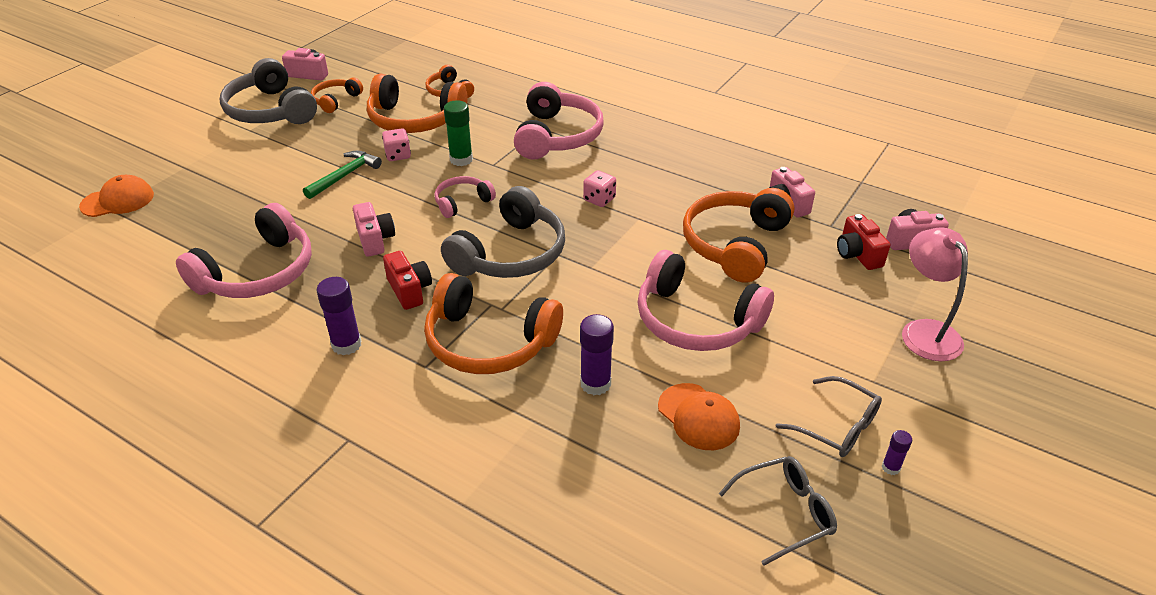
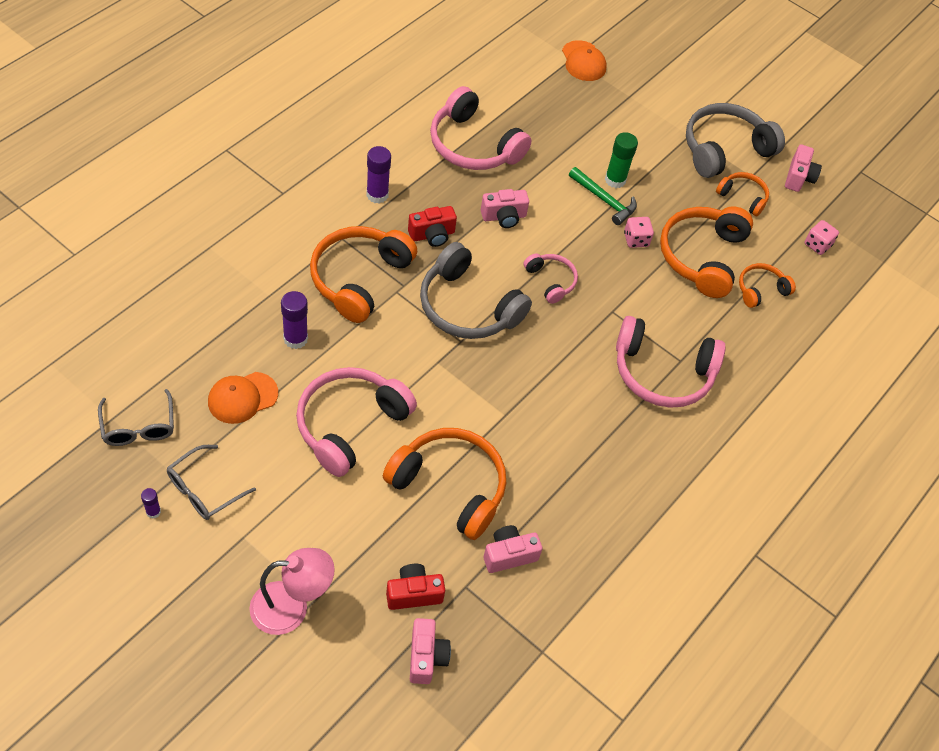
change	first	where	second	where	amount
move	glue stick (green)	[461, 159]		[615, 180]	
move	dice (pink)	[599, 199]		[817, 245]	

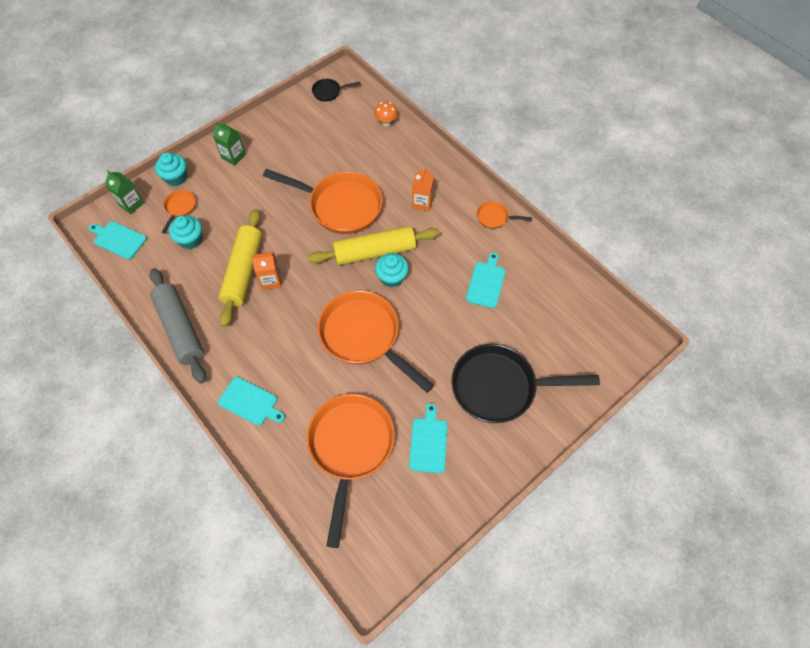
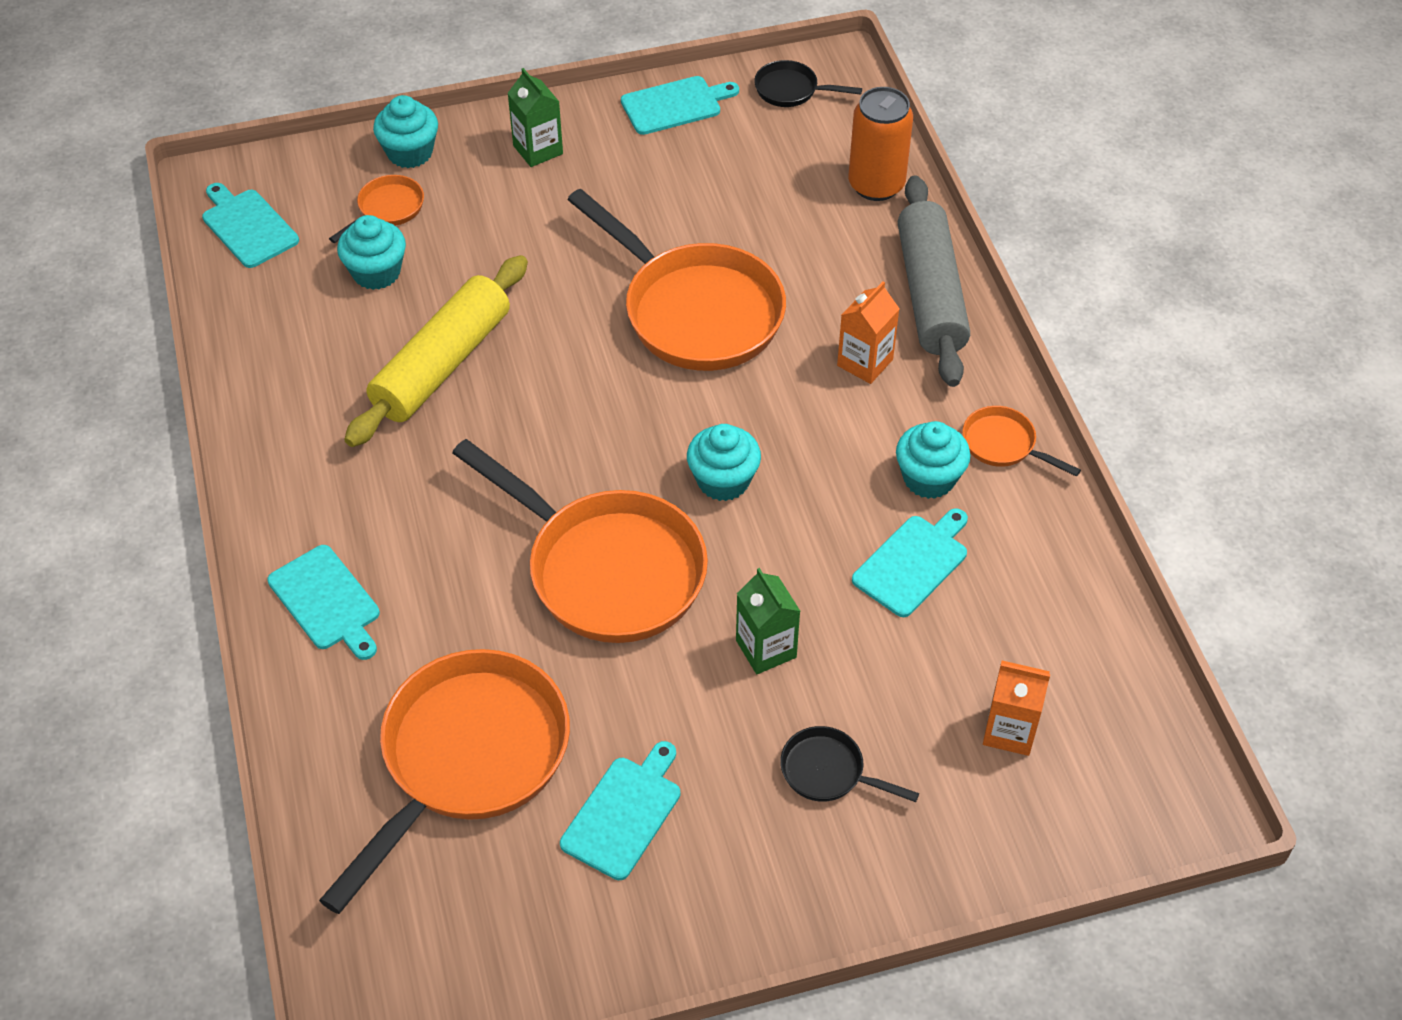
change	first	where	second	where	amount
move	carton (green)	[131, 204]		[766, 649]	
move	rolling pin (grey)	[180, 329]		[930, 294]	
move	carton (orange)	[271, 280]		[1009, 731]	
delete	rolling pin (yellow)	[374, 252]			
rotate	pan (orange)	[364, 336]		[606, 569]	150 degrees clockwise
replace	mushroom (orange)	[386, 122]	can (orange)	[876, 185]	
resize	pan (black)	[500, 387]		[828, 772]	x0.44
insert			cutting board (turquoise)	[675, 105]	
insert			cupcake (turquoise)	[929, 478]	

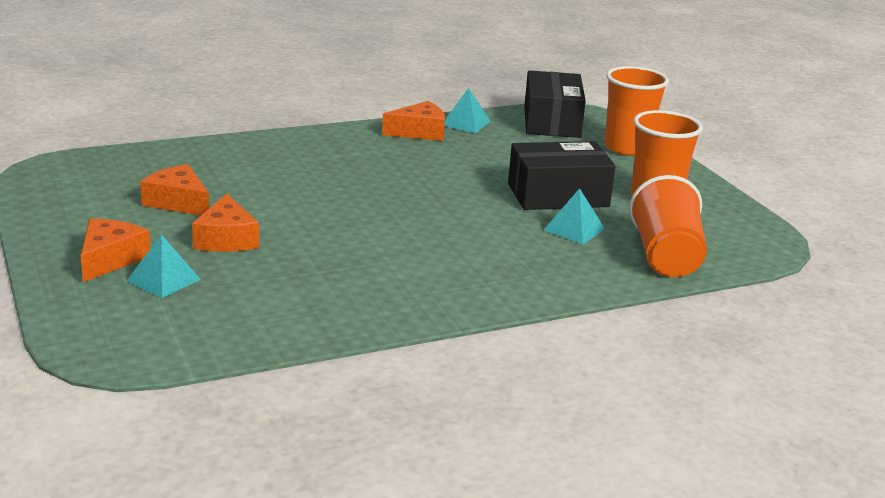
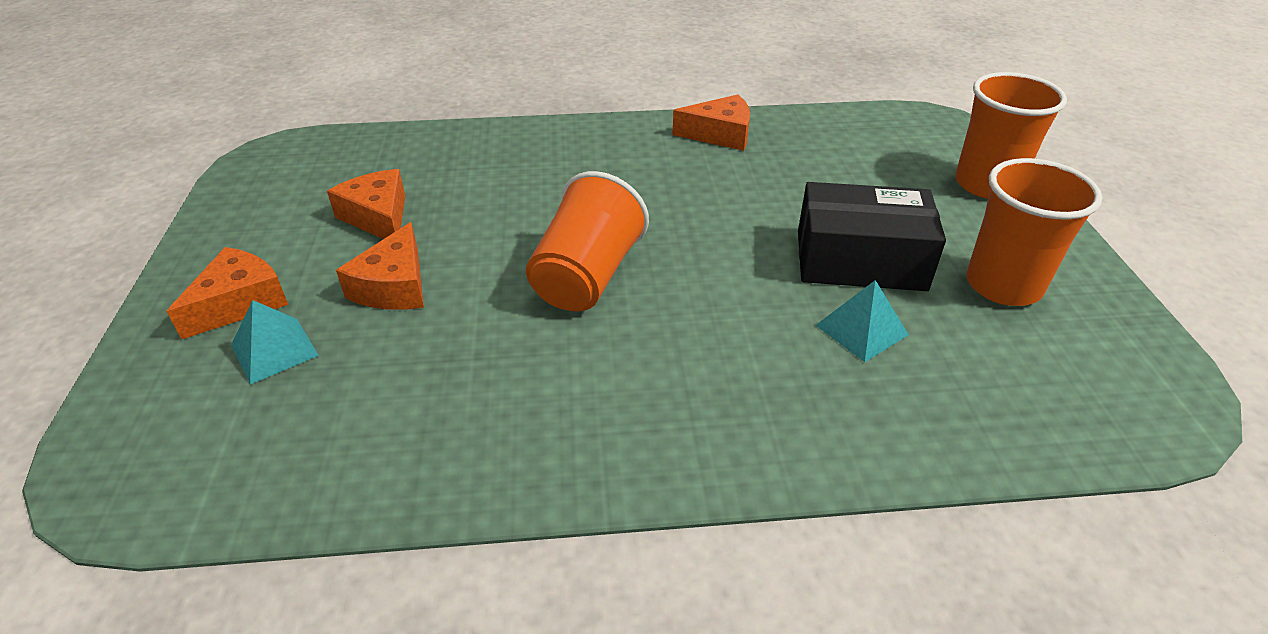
change	first	where	second	where	amount
delete	pyramid (turquoise)	[466, 123]			
delete	box (black)	[551, 122]			
move	cup (orange)	[666, 257]		[587, 277]	

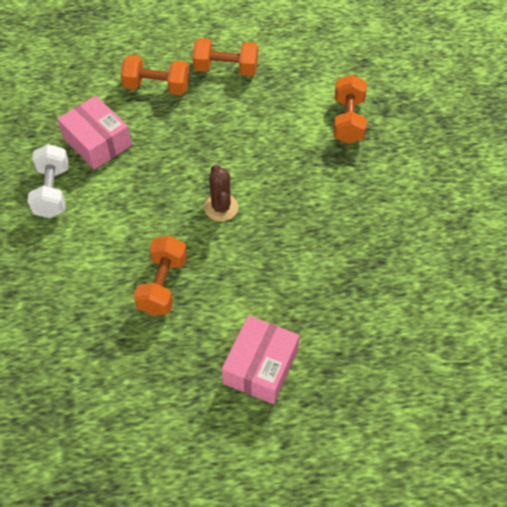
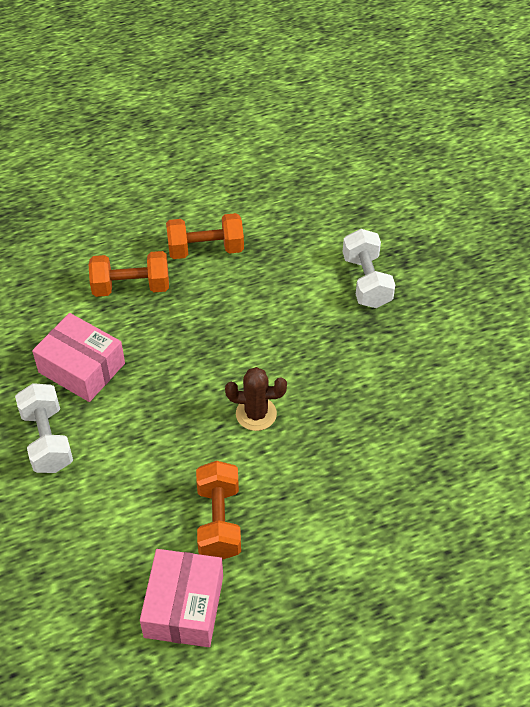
change	first	where	second	where	amount
rotate	cactus (brown)	[221, 207]		[256, 414]	60 degrees counterclockwise
move	box (pink)	[260, 366]		[184, 606]	
recolor	dumbbell (orange)	[348, 120]	dumbbell (white)	[366, 281]	

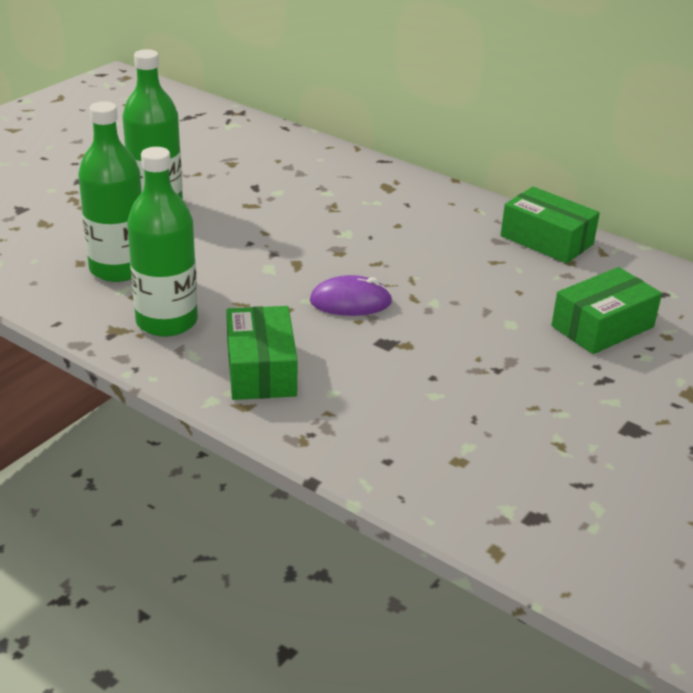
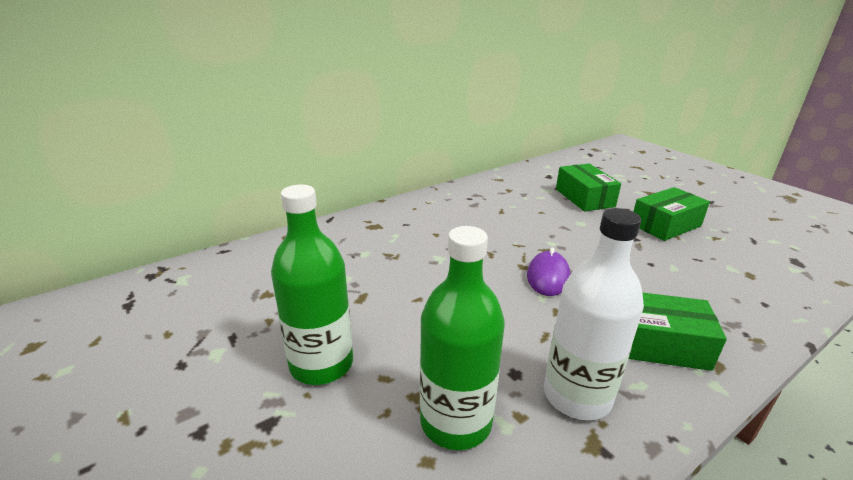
change	first	where	second	where	amount
recolor	bottle (green)	[166, 321]	bottle (white)	[577, 395]	
move	box (green)	[546, 240]		[665, 225]	

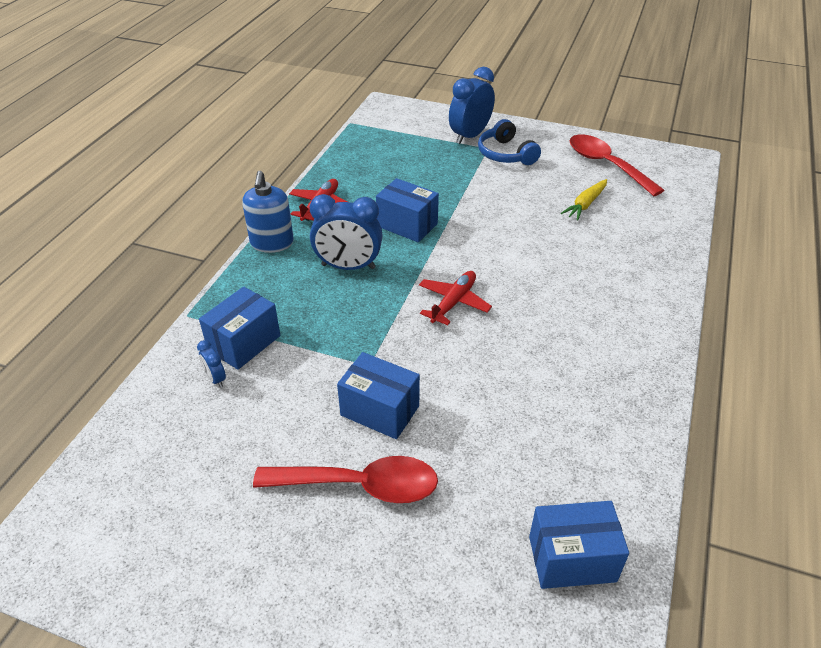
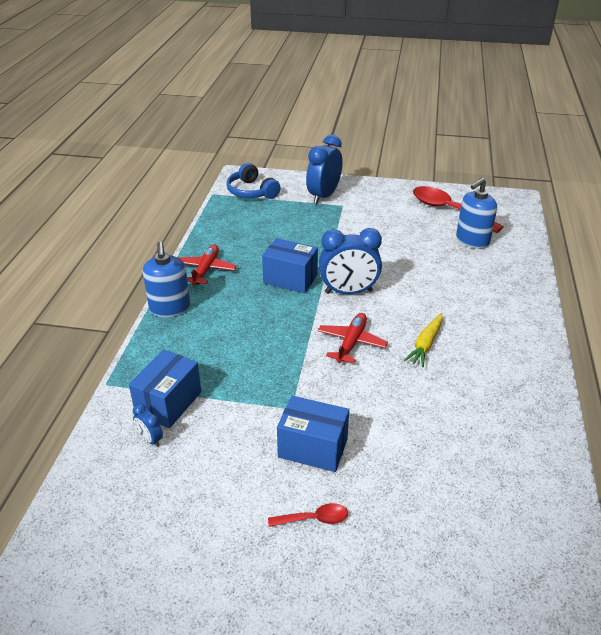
change	first	where	second	where	amount
resize	spoon (red)	[360, 485]		[314, 519]	x0.47
move	clock (blue)	[348, 267]		[348, 292]	
move	headphones (blue)	[505, 154]		[251, 192]	
delete	box (blue)	[572, 559]			
move	carrot (yellow)	[585, 204]		[425, 344]	
insert			soap dispenser (blue)	[472, 241]	

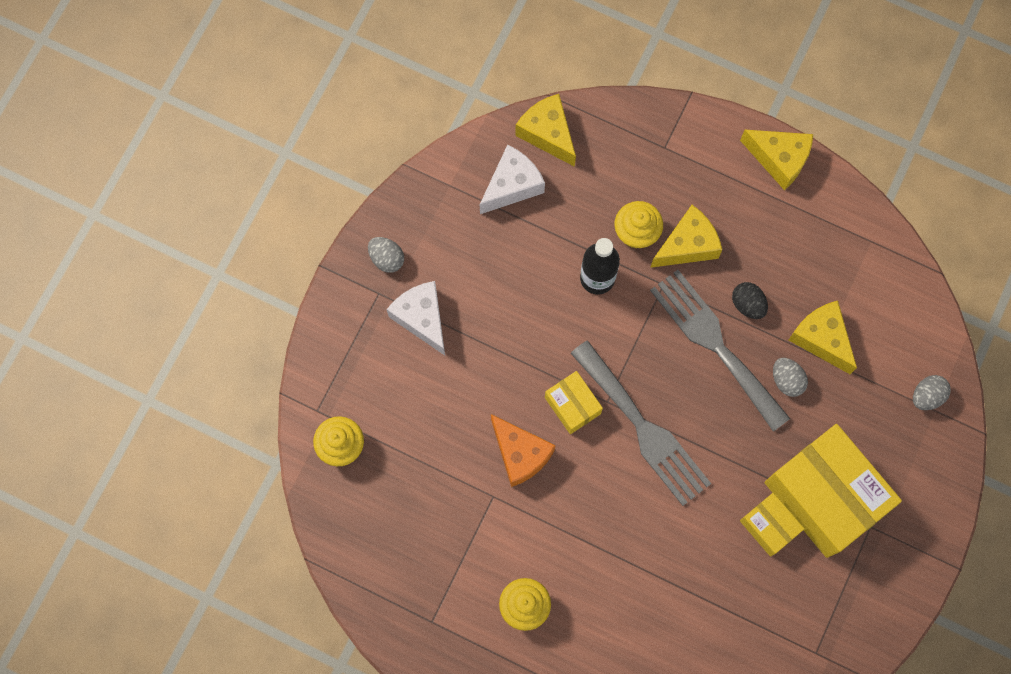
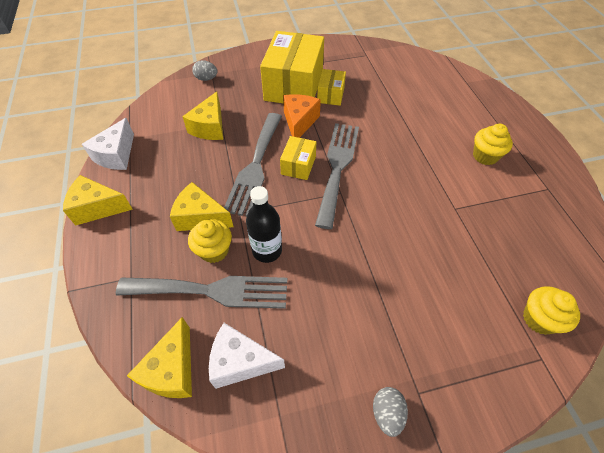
change	first	where	second	where	amount
move	cheese (white)	[422, 318]		[116, 155]	
move	cheese (orange)	[520, 454]		[299, 122]	
move	box (yellow)	[572, 405]		[298, 165]	
delete	egg (black)	[747, 304]			
rotate	cheese (yellow)	[779, 159]		[98, 208]	75 degrees counterclockwise
delete	egg (grey)	[787, 380]			
insert			fork (grey)	[212, 291]	

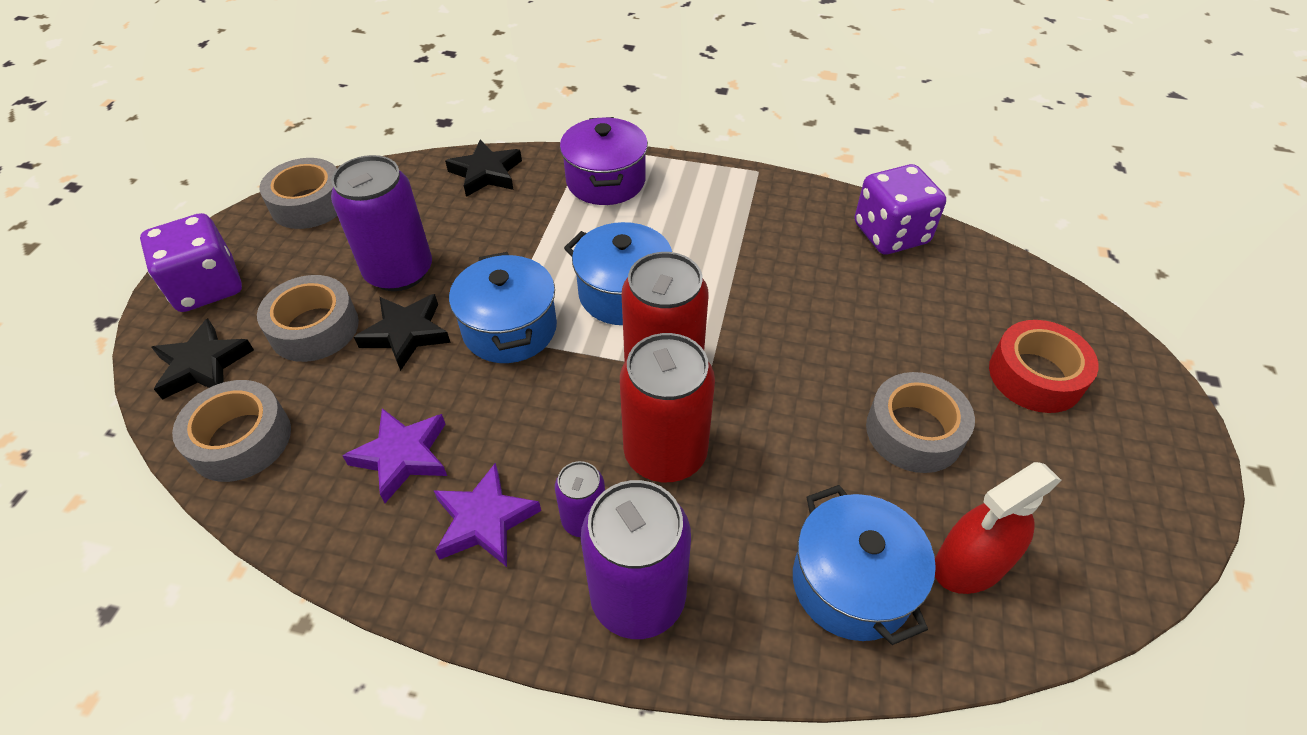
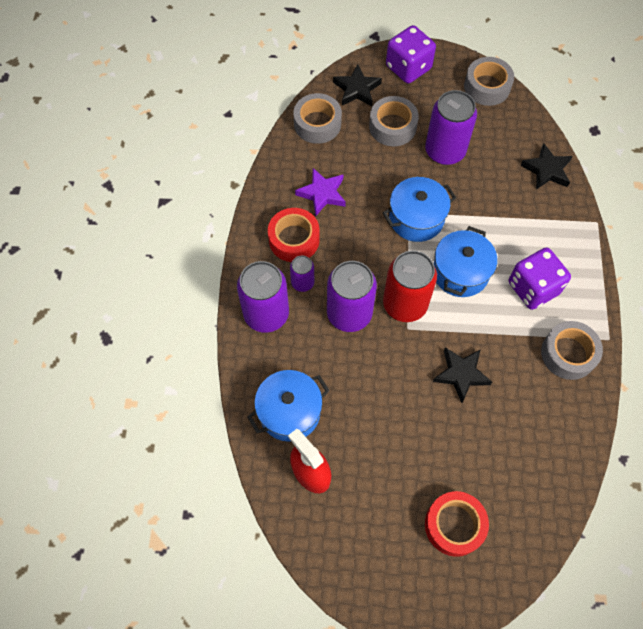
change	first	where	second	where	amount
move	star (black)	[406, 334]		[461, 374]	
replace	star (purple)	[485, 520]	tape (red)	[294, 239]	
delete	pot (purple)	[605, 181]			
recolor	can (red)	[665, 453]	can (purple)	[349, 313]	
move	dice (purple)	[890, 234]		[533, 288]	
move	tape (grey)	[914, 431]		[568, 354]	

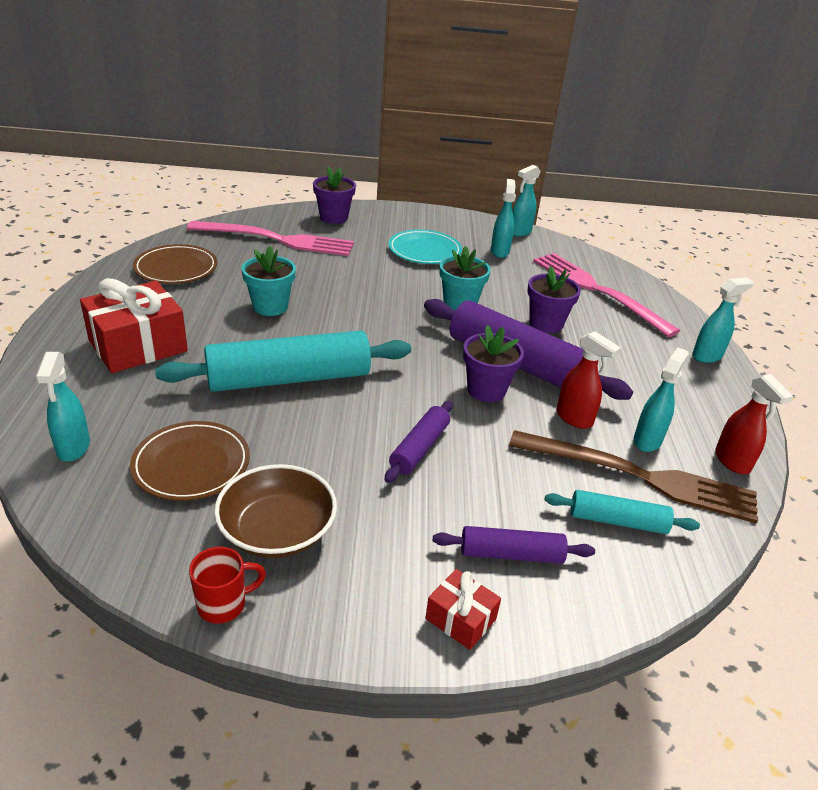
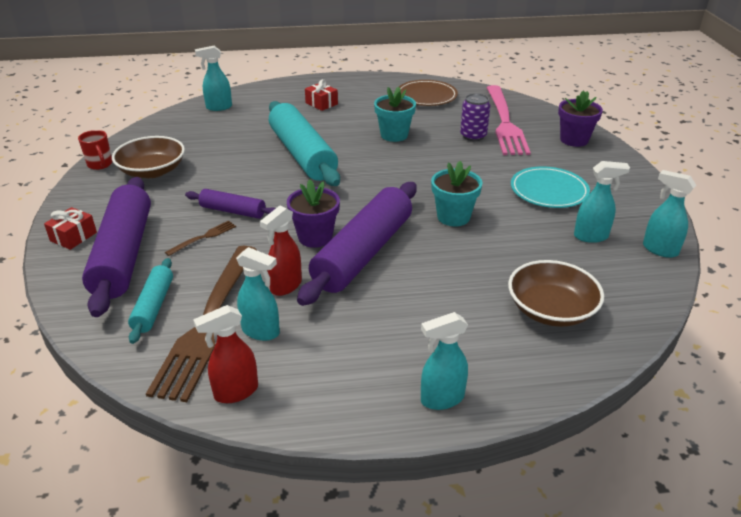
change	first	where	second	where	amount
resize	gift (red)	[138, 346]		[321, 103]	x0.50
delete	plate (brown)	[191, 464]			
resize	rolling pin (purple)	[511, 554]		[124, 254]	x1.97
delete	flower pot (purple)	[546, 324]			
replace	fork (pink)	[597, 290]	bowl (brown)	[551, 310]	
rotate	spray bottle (turquoise)	[707, 356]		[441, 399]	105 degrees clockwise
insert			fork (brown)	[204, 237]	
insert			can (purple)	[473, 136]	

